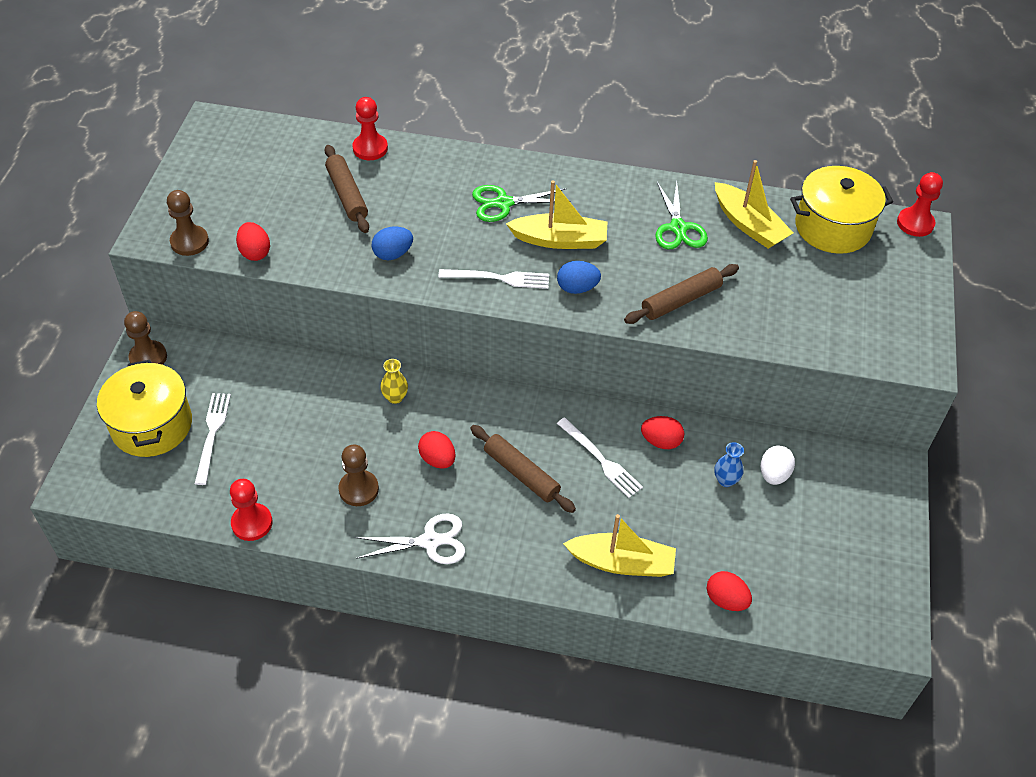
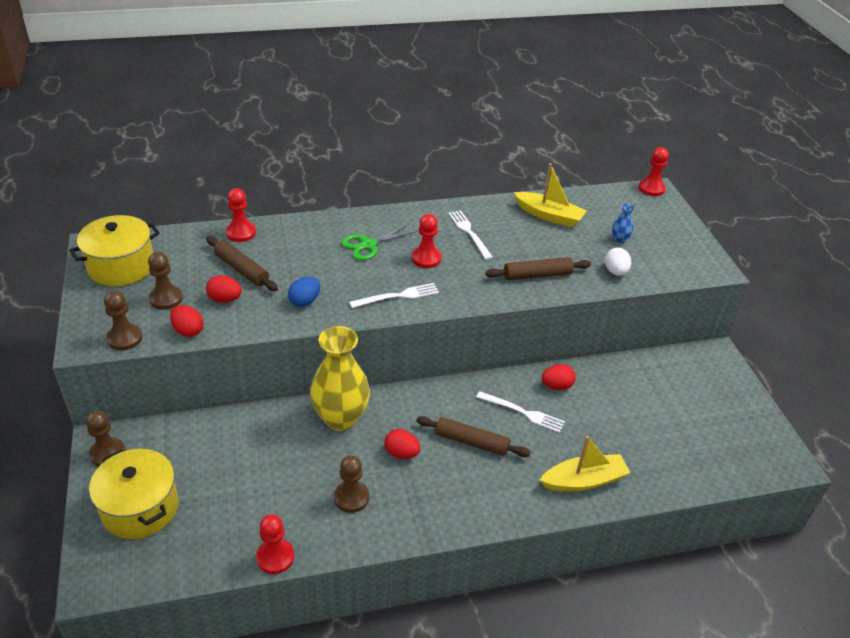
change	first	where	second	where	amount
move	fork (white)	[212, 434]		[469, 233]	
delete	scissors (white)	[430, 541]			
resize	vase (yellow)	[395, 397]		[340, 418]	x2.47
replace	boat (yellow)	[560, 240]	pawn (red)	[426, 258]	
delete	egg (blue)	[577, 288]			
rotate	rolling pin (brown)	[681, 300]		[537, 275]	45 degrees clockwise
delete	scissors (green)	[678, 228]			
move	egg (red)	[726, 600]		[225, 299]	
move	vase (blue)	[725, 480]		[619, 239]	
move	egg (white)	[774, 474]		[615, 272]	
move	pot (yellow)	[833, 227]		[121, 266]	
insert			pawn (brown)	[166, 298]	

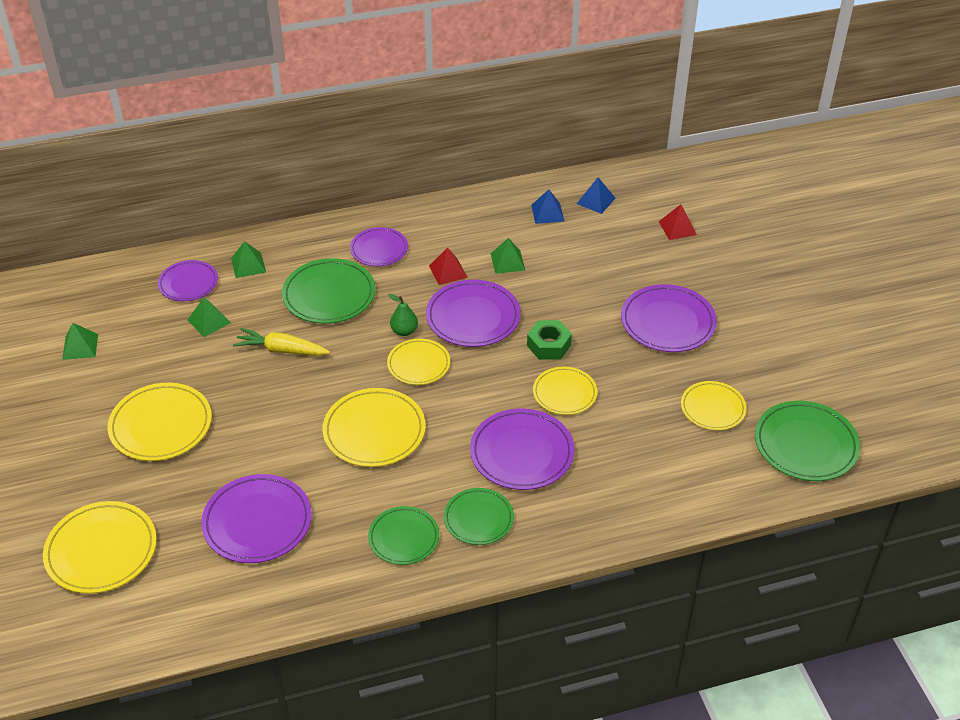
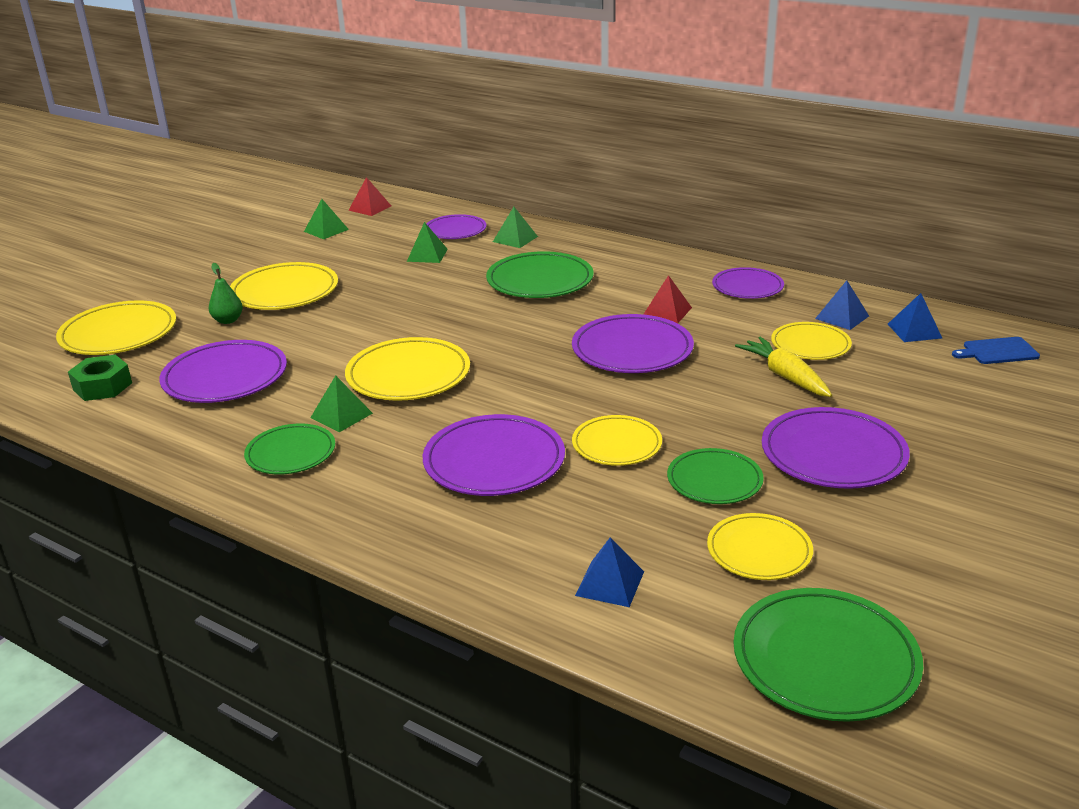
change	first	where	second	where	amount
move	carrot (yellow)	[281, 350]		[784, 376]	
move	plate (purple)	[379, 249]		[747, 287]	
move	plate (yellow)	[418, 364]		[810, 345]	
move	pear (green)	[404, 331]		[228, 320]	
move	plate (green)	[478, 518]		[714, 480]	
move	pyramid (green)	[508, 262]		[341, 415]	
move	nut (green)	[549, 345]		[102, 386]	
move	pyramid (red)	[677, 228]		[370, 208]	
insert			pyramid (blue)	[609, 583]	
insert			cutting board (blue)	[997, 351]	

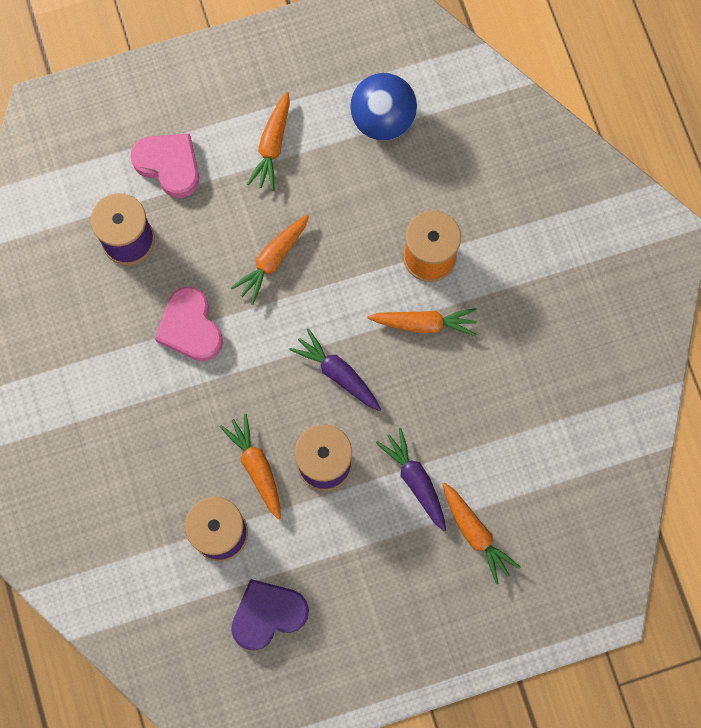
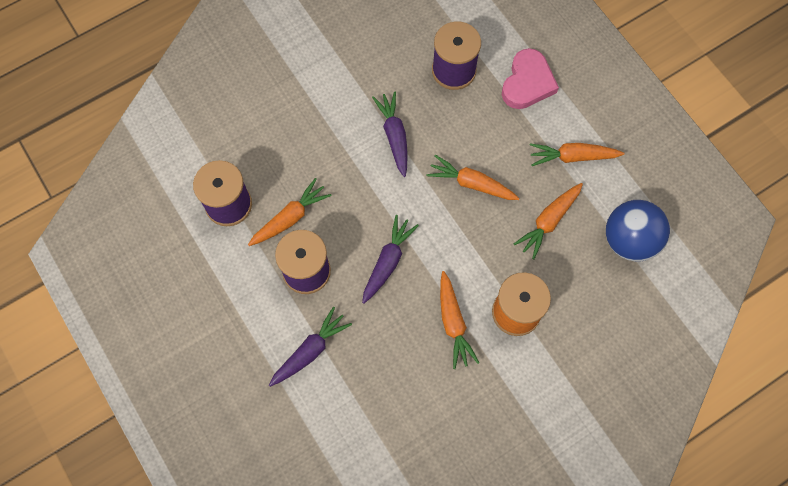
change	first	where	second	where	amount
replace	heart (pink)	[190, 327]	carrot (purple)	[394, 136]	
delete	heart (purple)	[268, 614]			
move	carrot (orange)	[475, 533]		[548, 221]	

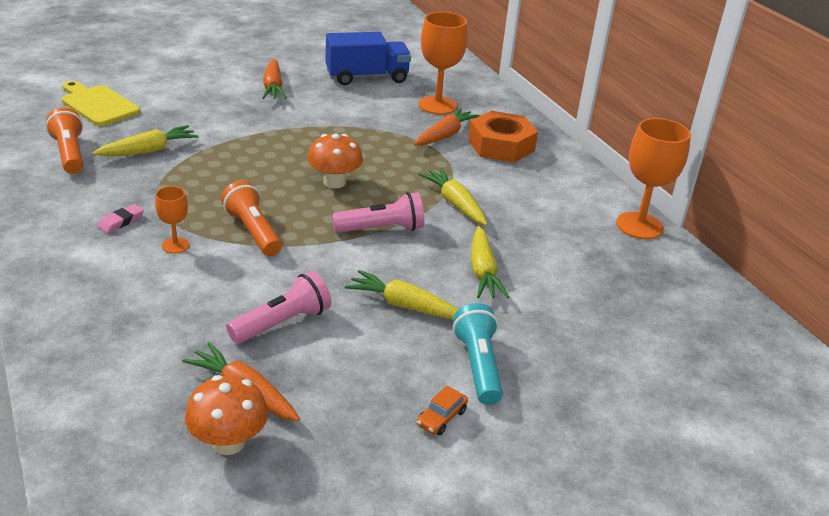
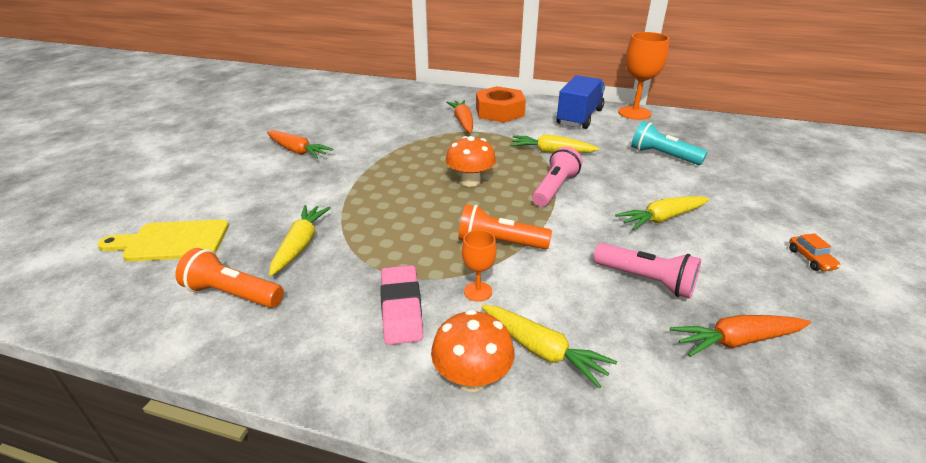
change	first	where	second	where	amount
resize	eraser (pink)	[121, 221]		[401, 308]	x1.81
move	mushroom (orange)	[228, 442]		[472, 378]	
rotate	flashlight (pink)	[283, 323]		[646, 280]	120 degrees clockwise
move	truck (blue)	[367, 77]		[579, 117]	
delete	goblet (orange)	[437, 105]			
move	flashlight (turquoise)	[478, 365]		[662, 155]	
move	carrot (yellow)	[483, 271]		[542, 350]	

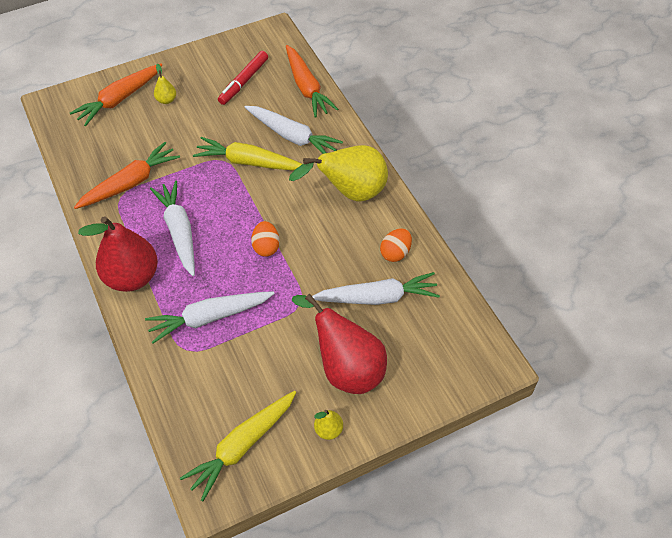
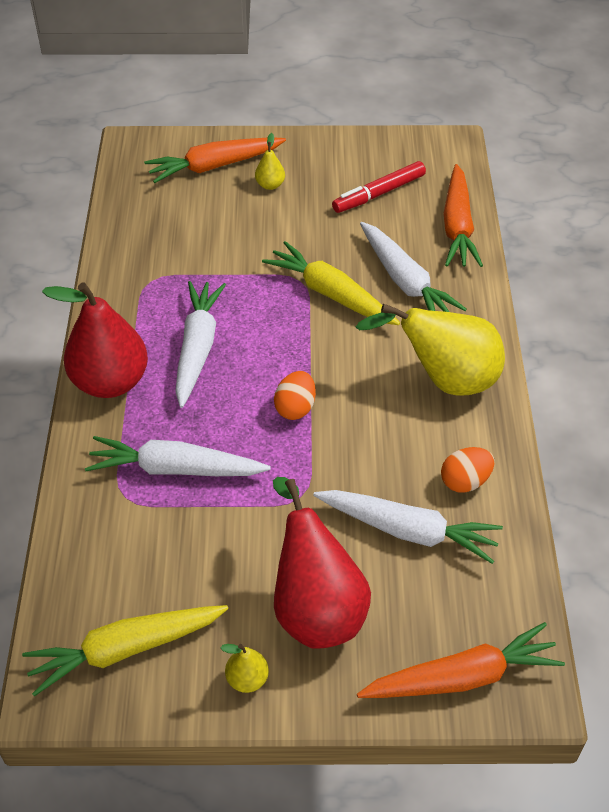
change	first	where	second	where	amount
move	carrot (orange)	[130, 183]		[462, 677]	

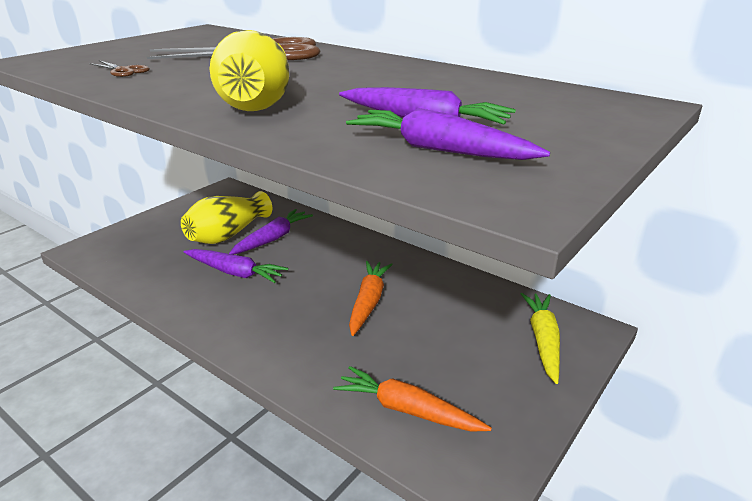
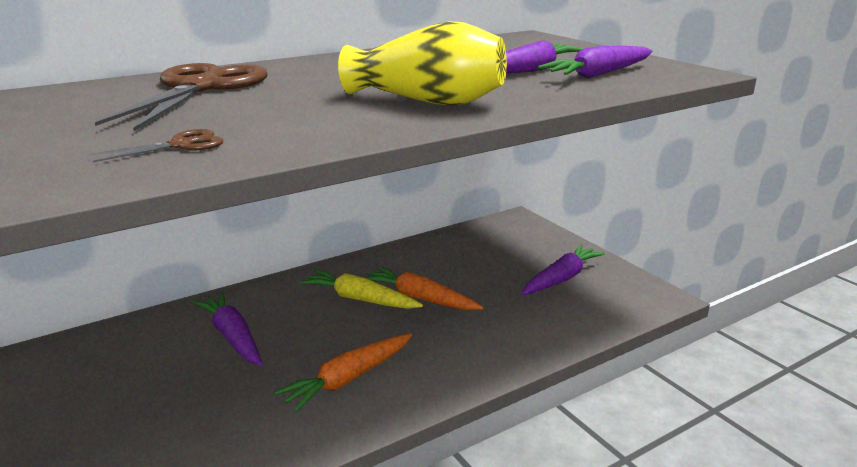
change	first	where	second	where	amount
delete	vase (yellow)	[228, 235]			
move	carrot (purple)	[235, 272]		[561, 279]	
move	carrot (orange)	[407, 410]		[348, 379]	
move	carrot (yellow)	[543, 341]		[360, 299]	

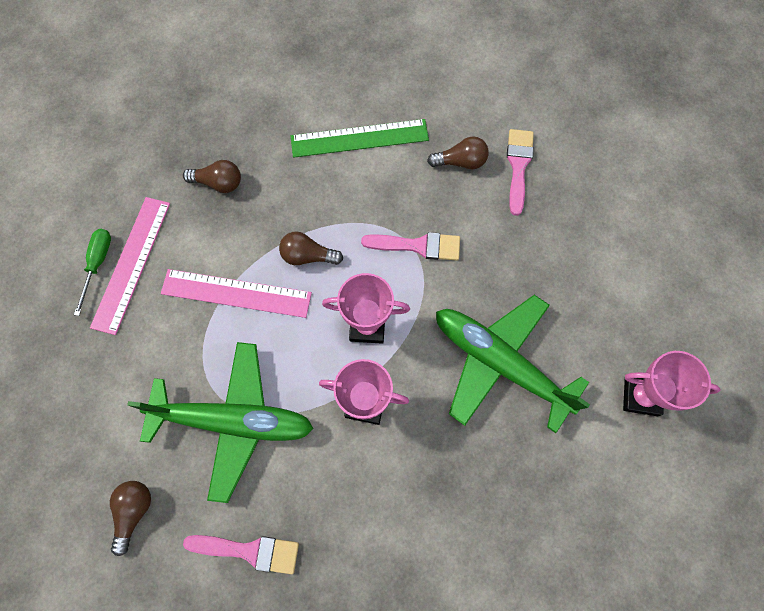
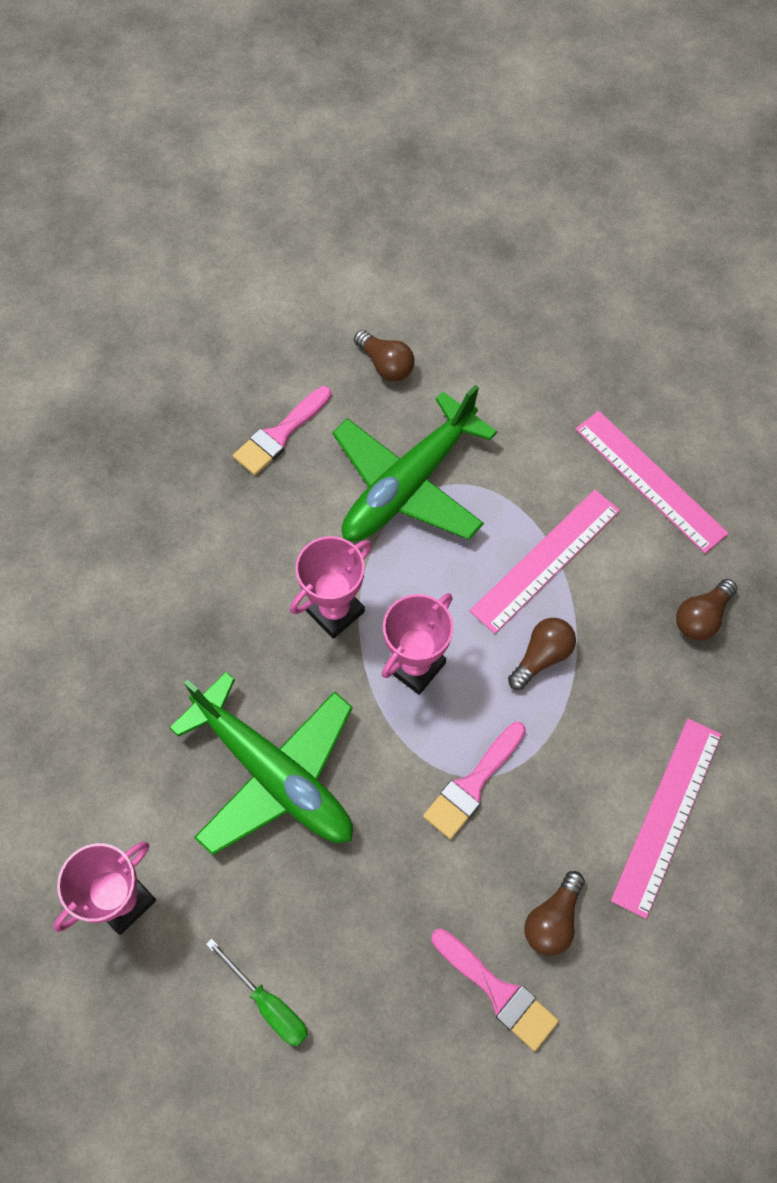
change	first	where	second	where	amount
move	screwdriver (green)	[98, 264]		[268, 1004]	
recolor	ruler (green)	[359, 138]	ruler (pink)	[667, 815]	
rotate	plane (green)	[499, 363]		[274, 774]	60 degrees clockwise

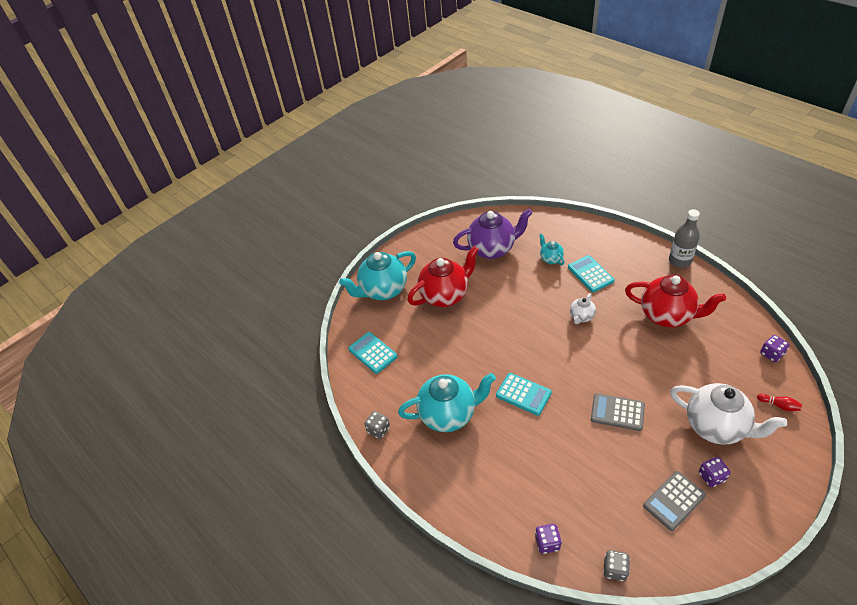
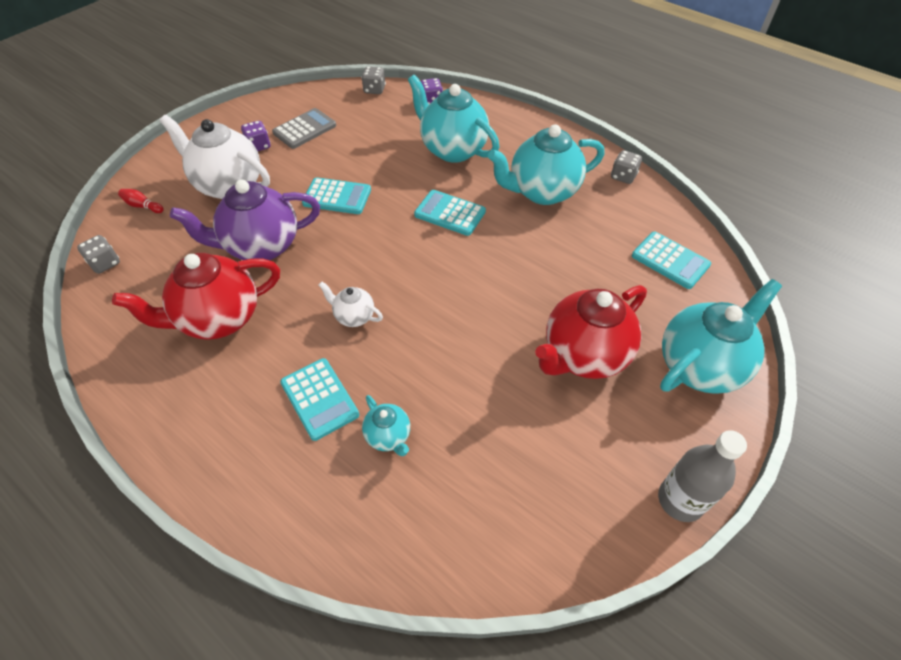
change	first	where	second	where	amount
move	teapot (purple)	[492, 249]		[261, 246]	
rotate	teapot (white)	[581, 317]		[354, 316]	90 degrees counterclockwise
recolor	calculator (grey)	[617, 412]	calculator (turquoise)	[337, 197]	
rotate	teapot (red)	[667, 315]		[219, 319]	45 degrees counterclockwise
move	bottle (grey)	[679, 261]		[680, 500]	
recolor	dice (purple)	[771, 354]	dice (grey)	[105, 263]	
insert			teapot (turquoise)	[452, 149]	

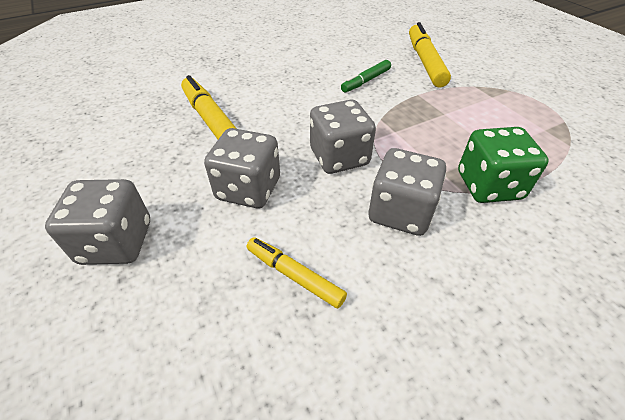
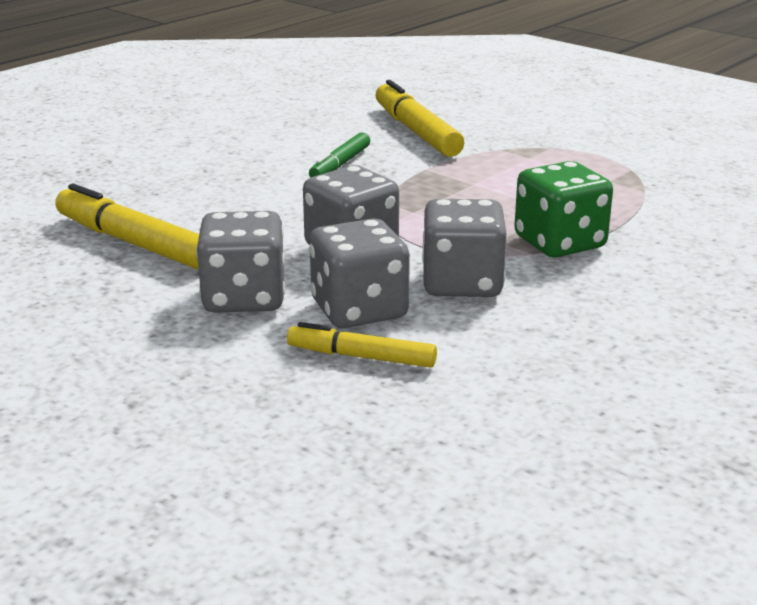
change	first	where	second	where	amount
move	dice (grey)	[116, 242]		[359, 310]	

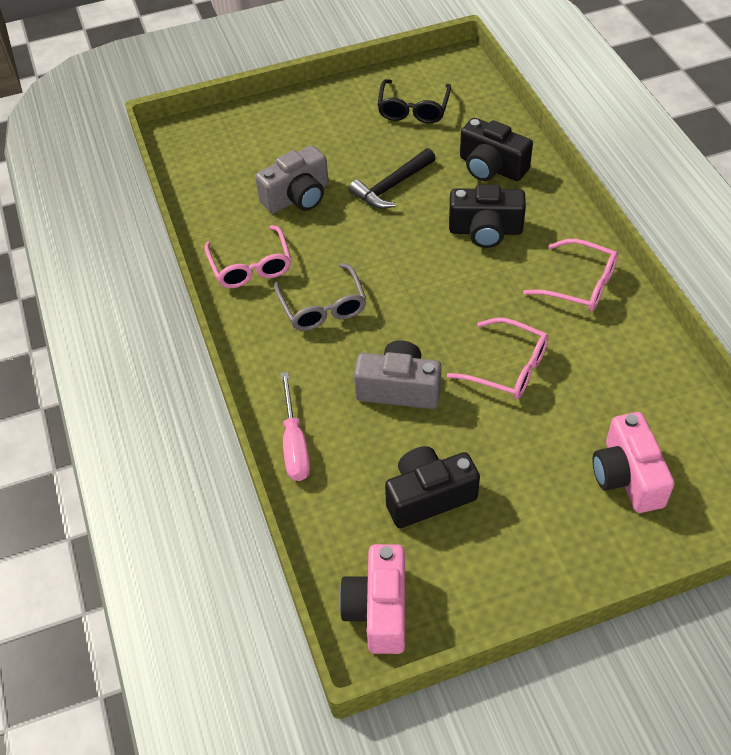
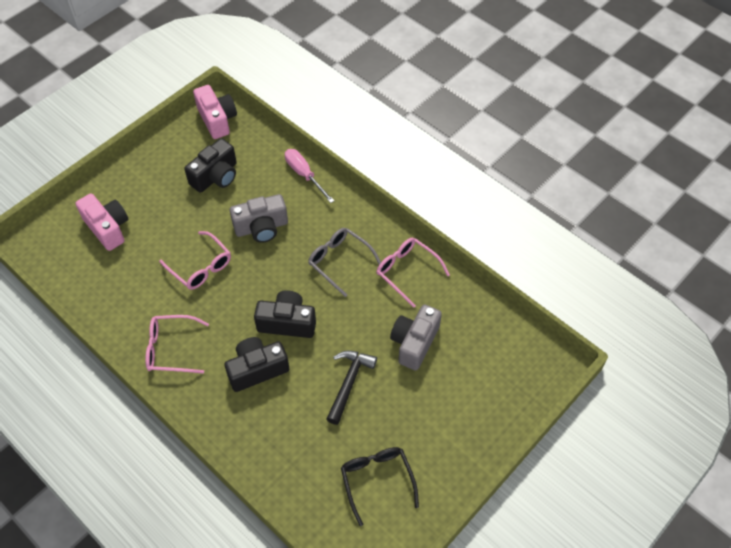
change	first	where	second	where	amount
rotate	glasses (pink)	[507, 367]		[200, 266]	135 degrees counterclockwise
move	camera (black)	[491, 167]		[287, 322]	

